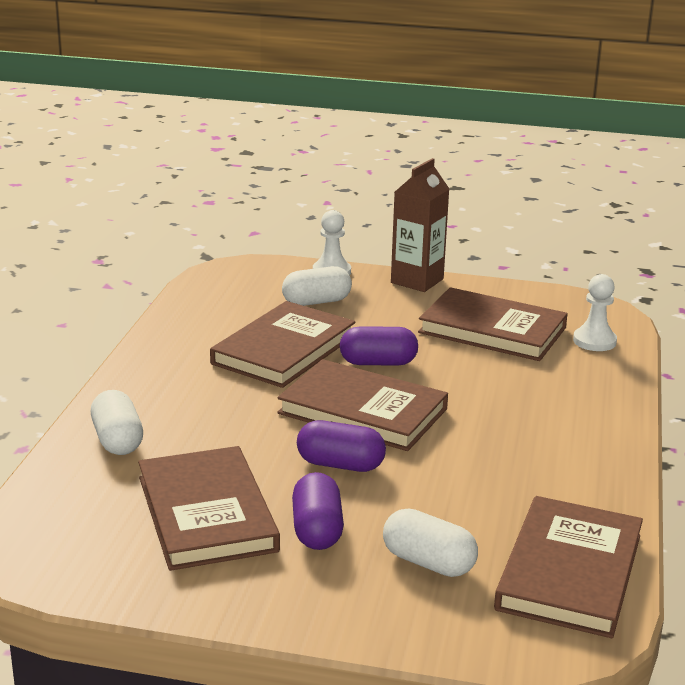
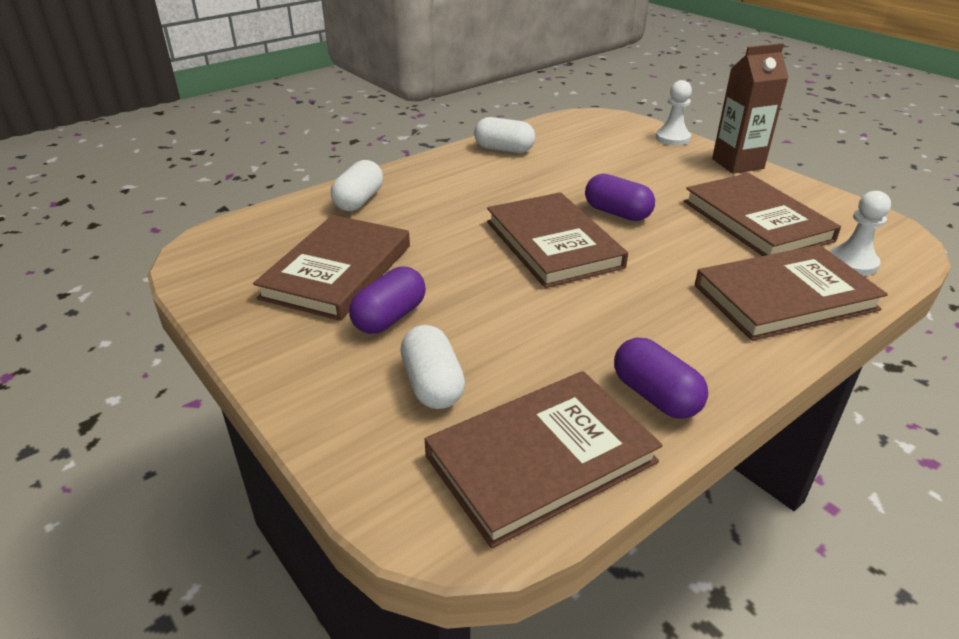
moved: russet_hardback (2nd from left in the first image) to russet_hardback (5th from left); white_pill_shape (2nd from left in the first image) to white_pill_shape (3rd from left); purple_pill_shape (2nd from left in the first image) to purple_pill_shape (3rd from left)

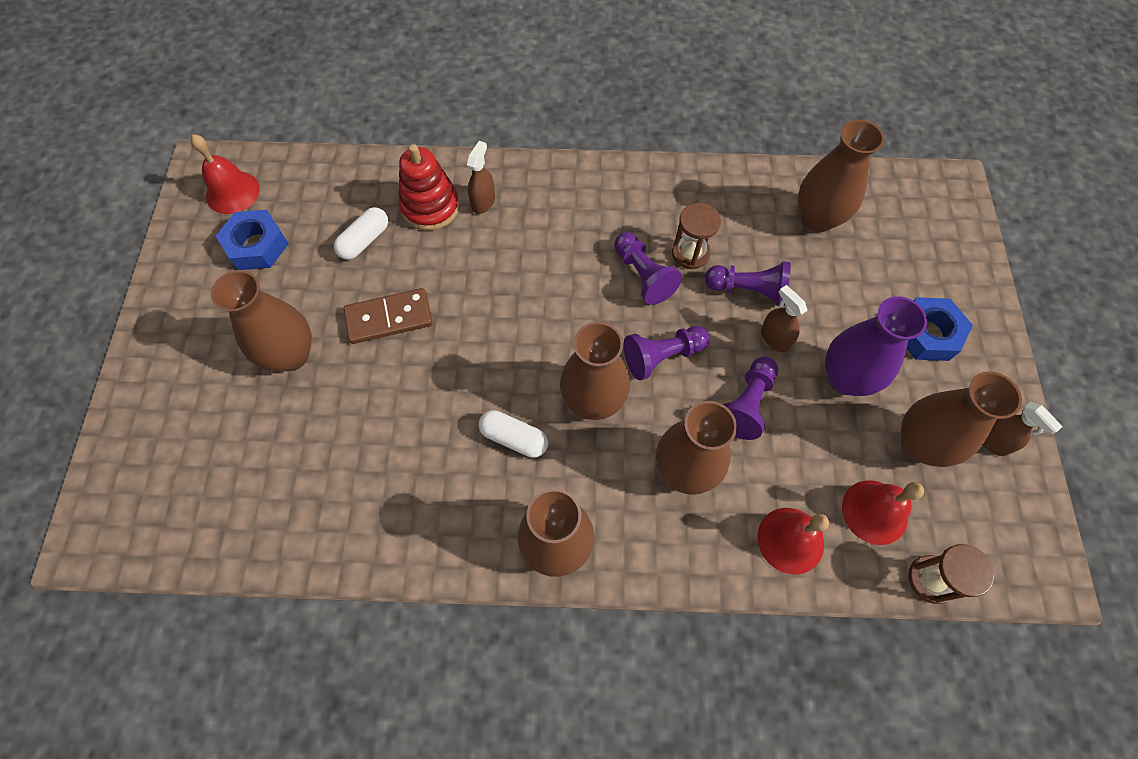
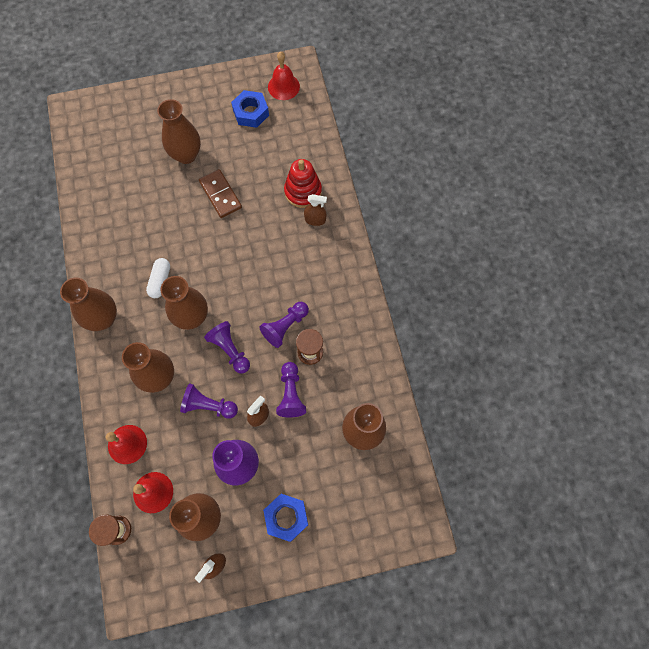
removed: white_pill_shape (1st from left)

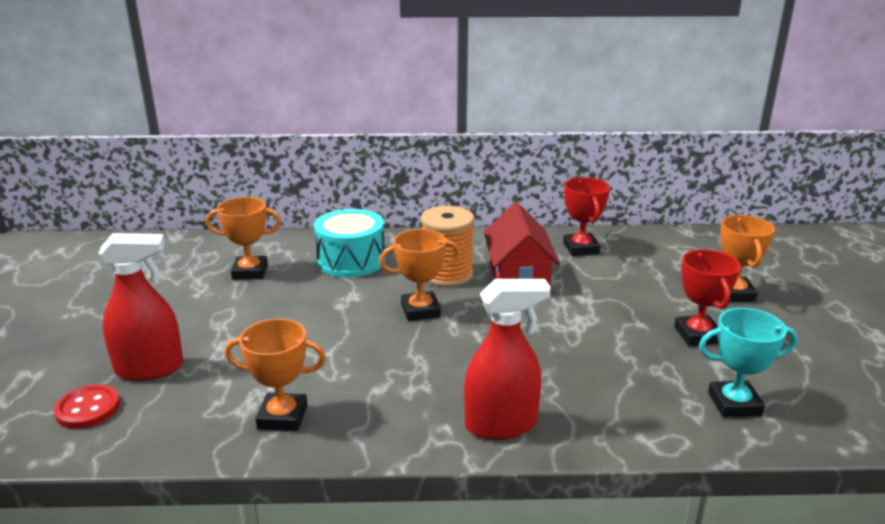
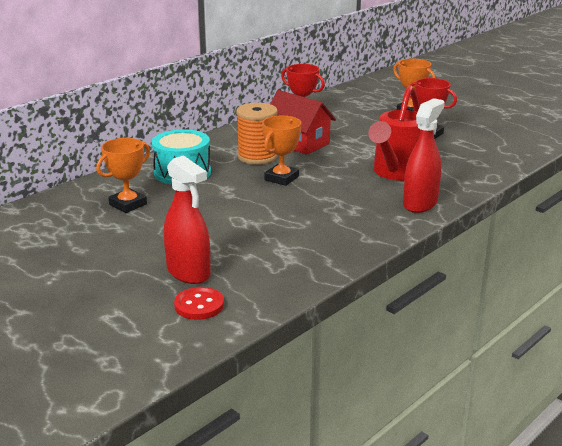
removed: orange-coloured_award_cup (2nd from left); teal_award_cup
added: scarlet_watering_can
turned: scarlet_spray_cleaner (1st from left) 105 degrees clockwise

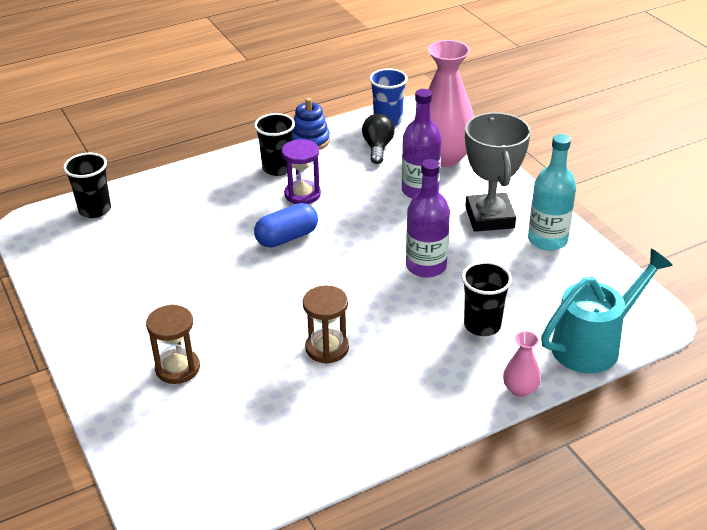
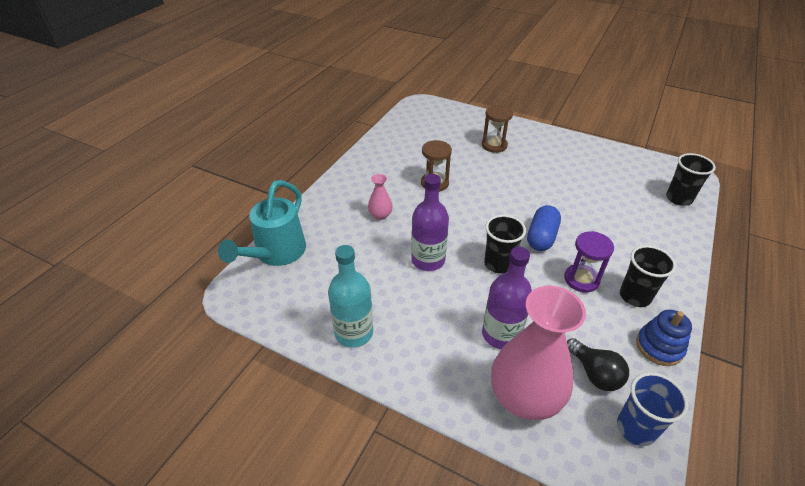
removed: gray_award_cup
moved: ebony_beaker (3rd from left in the first image) to ebony_beaker (1st from left); rose-pink_flower_vase (2nd from left in the first image) to rose-pink_flower_vase (1st from left)

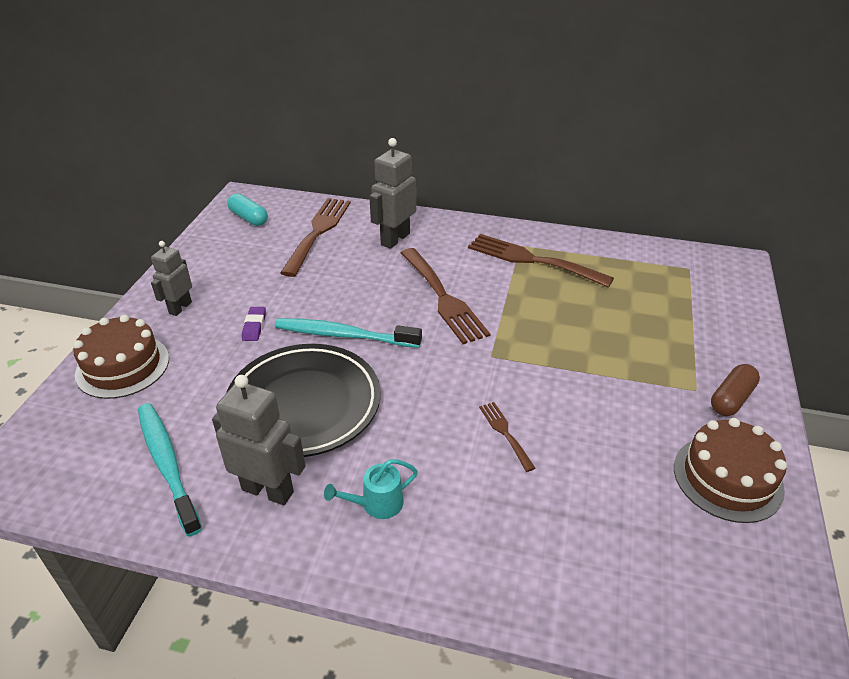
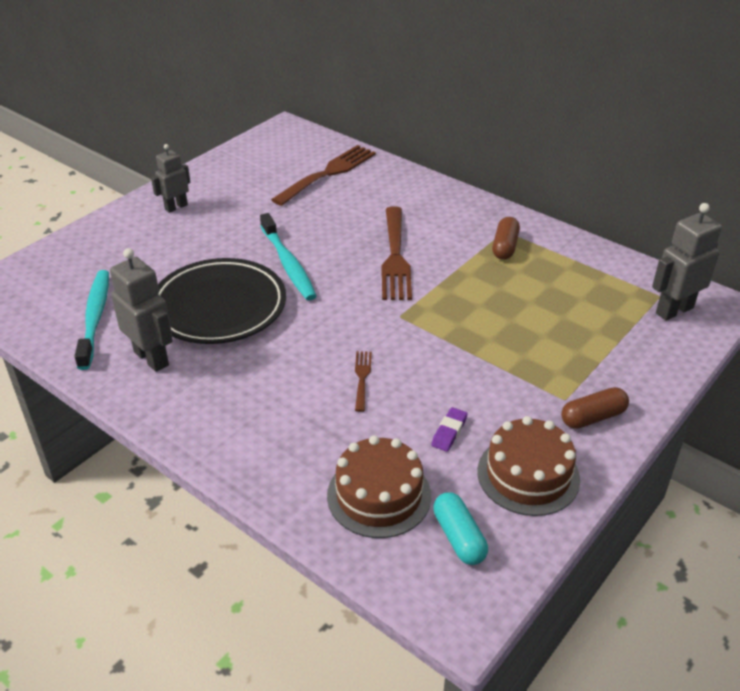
removed: teal_watering_can
moved: russet_layer_cake (1st from left); teal_pill_shape; purple_gum_eraser; gray_robot (3rd from left)
replaced: russet_table_fork (4th from left) to russet_pill_shape (1st from left)
turned: teal_dental_brush (2nd from left) 150 degrees counterclockwise

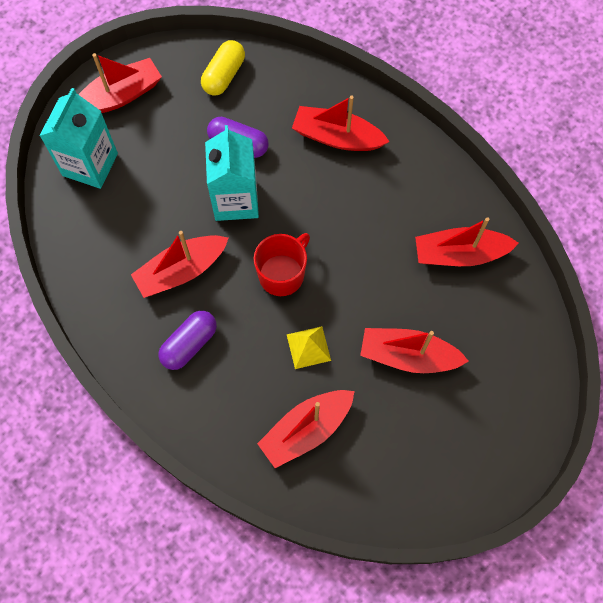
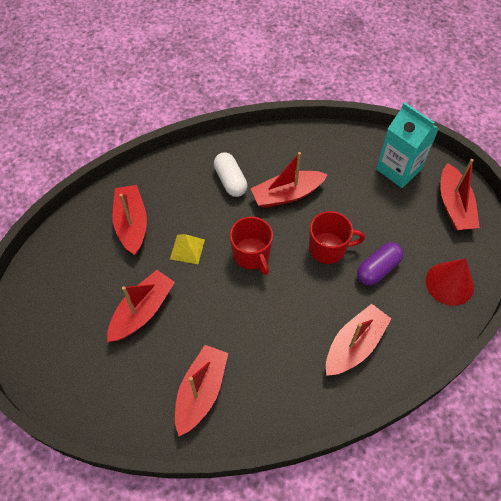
replaced: yellow_pill_shape to scarlet_cone; teal_milk_carton (2nd from left) to scarlet_tea_mug (2nd from left)
recoloured: purple_pill_shape (1st from left) to white_pill_shape
turned: scarlet_toy_boat (2nd from left in the first image) 105 degrees counterclockwise

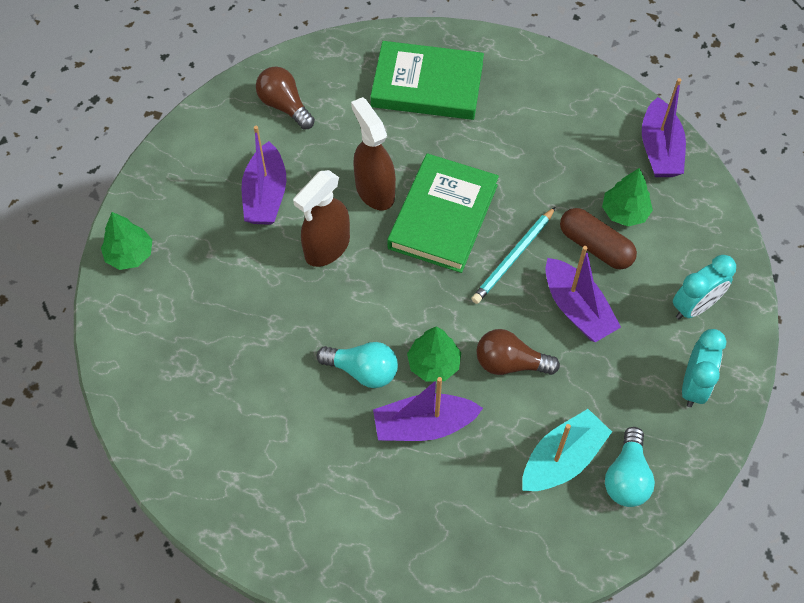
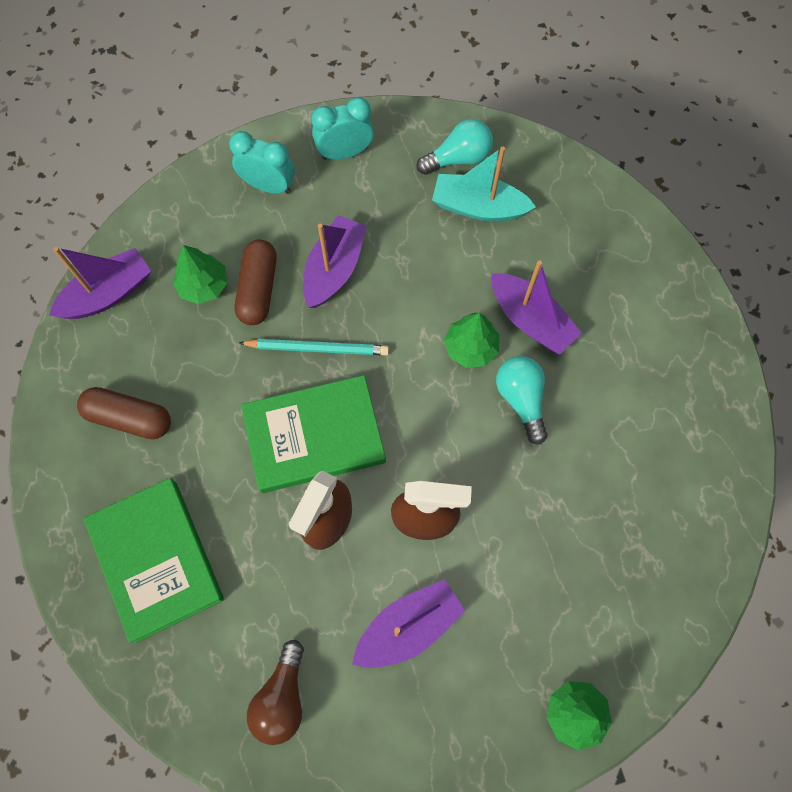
removed: russet_bulb (2nd from left)
added: russet_pill_shape (1st from left)

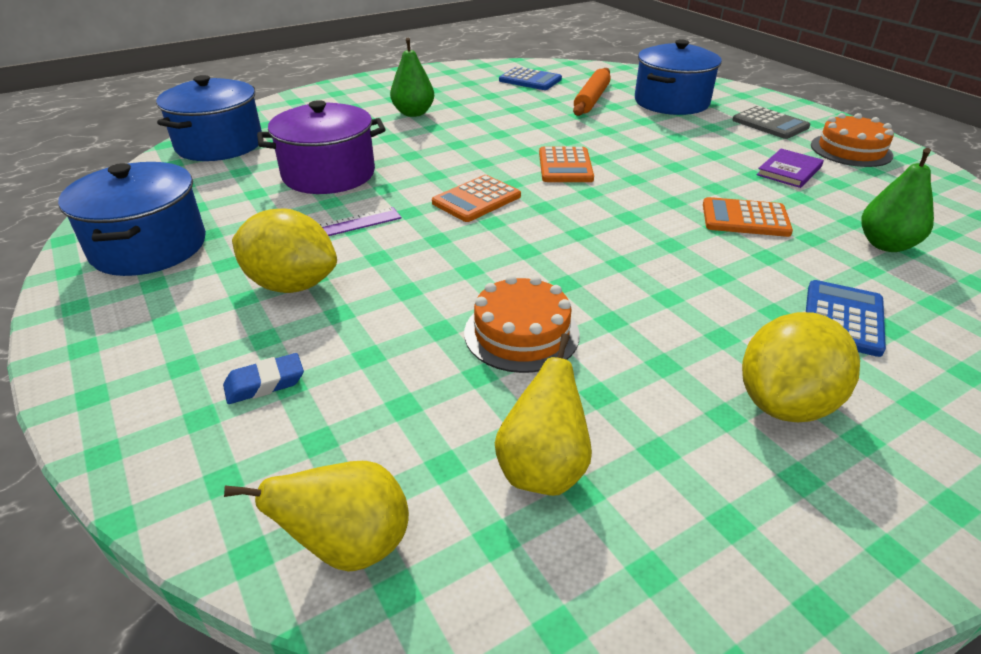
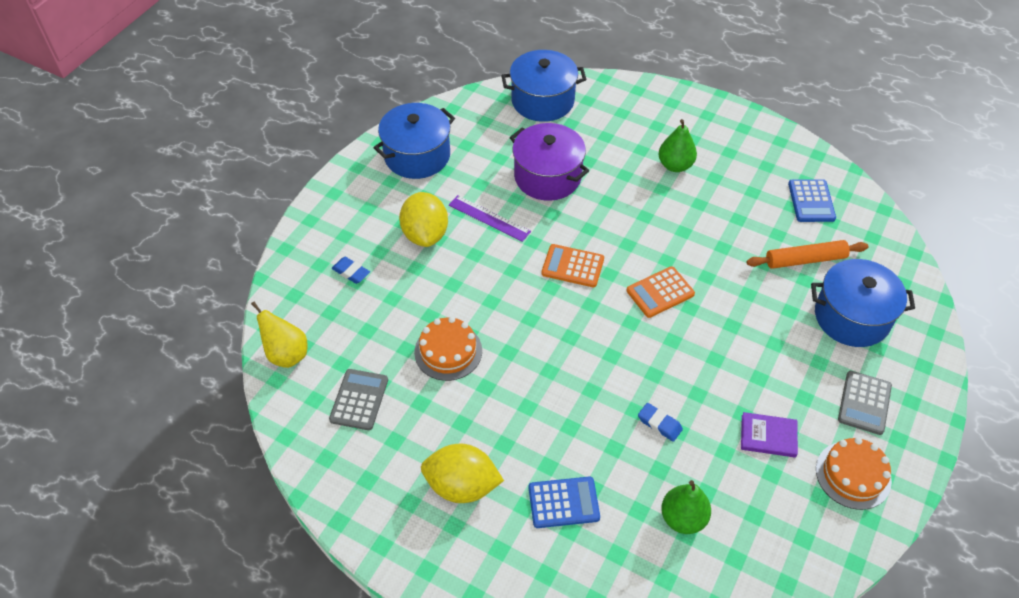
replaced: yellow_pear_fruit (2nd from left) to gray_calculator (1st from left); orange-coloured_calculator (3rd from left) to royal_blue_gum_eraser (2nd from left)

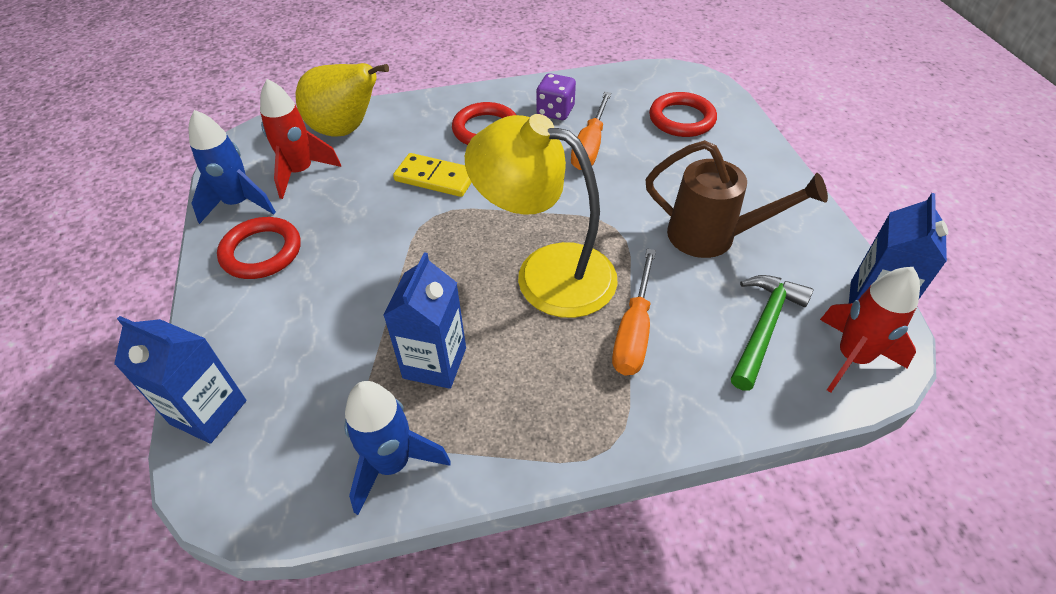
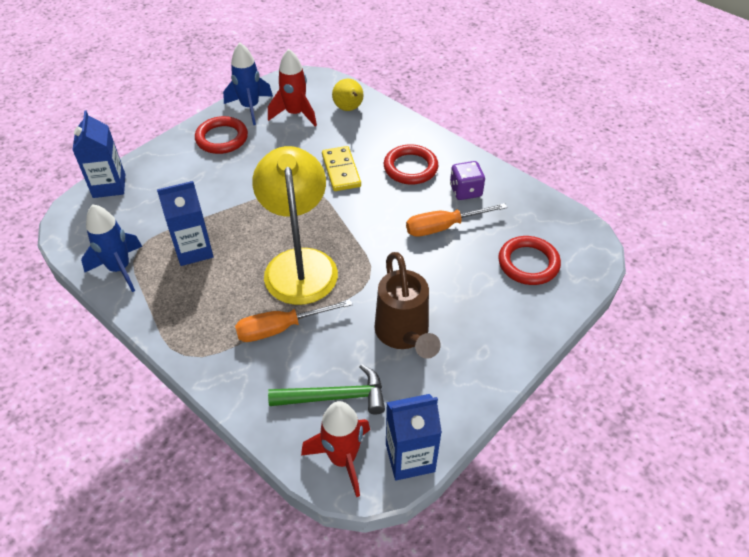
resized: yellow_pear_fruit x0.61

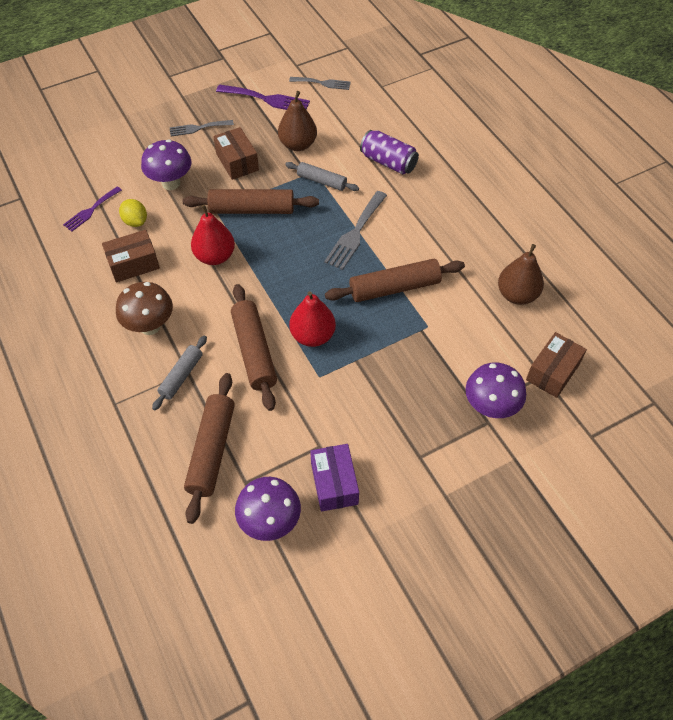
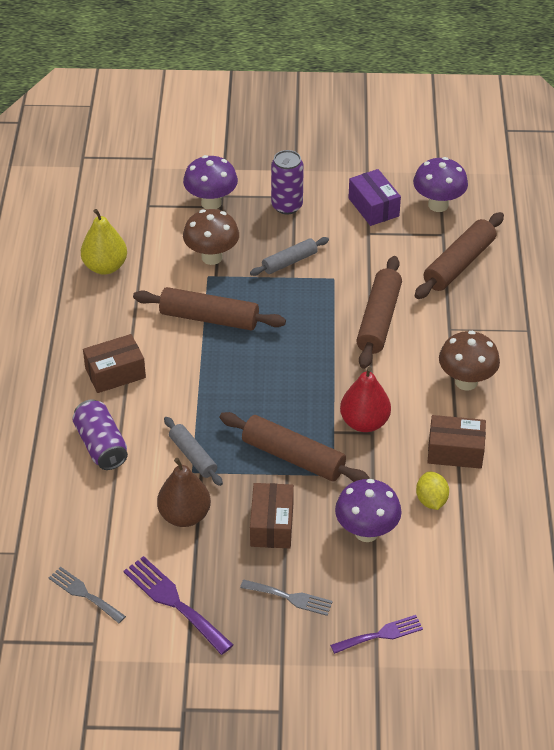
removed: scarlet_pear_fruit (2nd from left); gray_table_fork (3rd from left)
added: russet_mushroom (1st from left); purple_tin (2nd from left)
moved: purple_table_fork (1st from left in the first image) to purple_table_fork (2nd from left); gray_dough_roller (1st from left in the first image) to gray_dough_roller (2nd from left); russet_package (3rd from left in the first image) to russet_package (1st from left)
recoloured: russet_pear_fruit (2nd from left) to yellow_pear_fruit
turned: purple_package 45 degrees counterclockwise

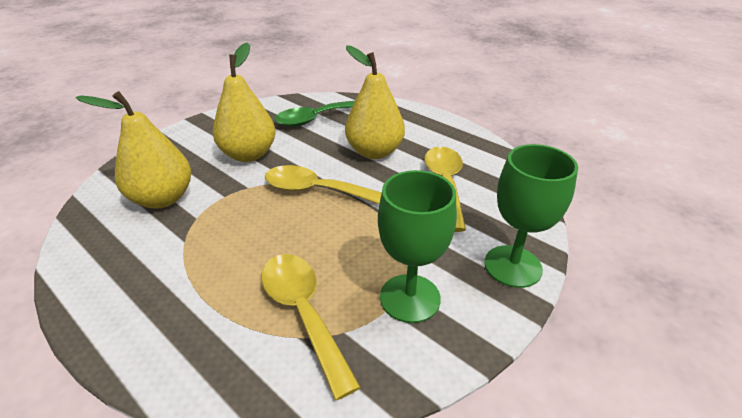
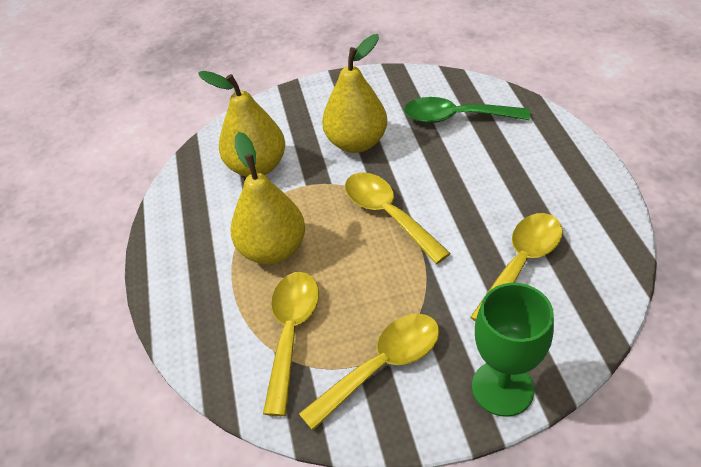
moved: yellow_pear_fruit (3rd from left in the first image) to yellow_pear_fruit (2nd from left)
replaced: emerald_chalice (1st from left) to yellow_spoon (2nd from left)

